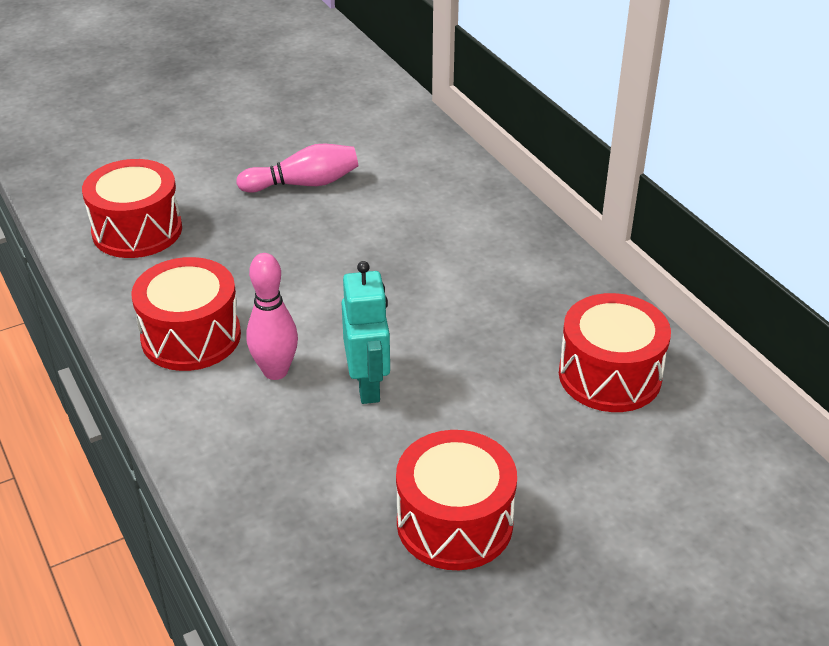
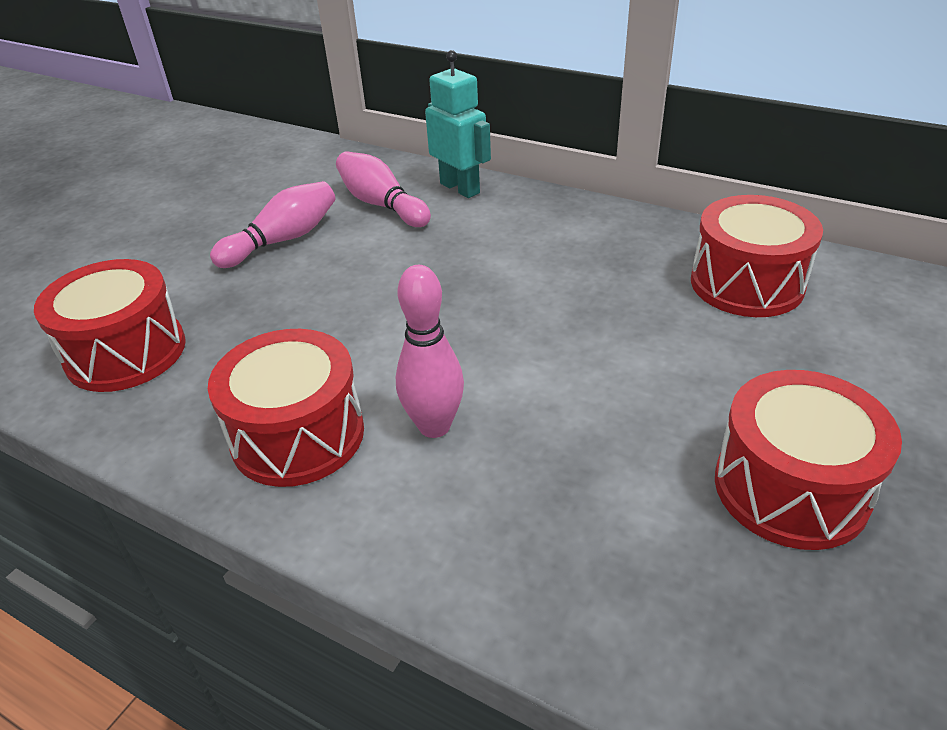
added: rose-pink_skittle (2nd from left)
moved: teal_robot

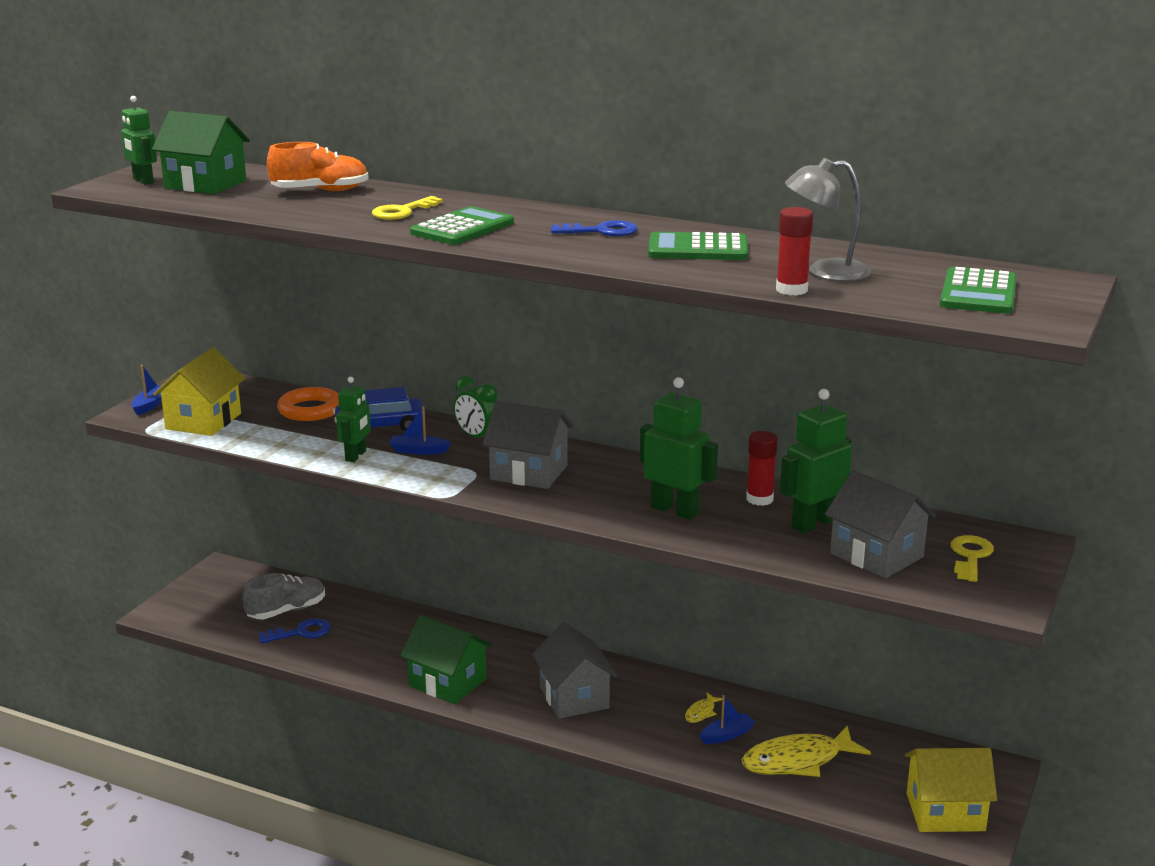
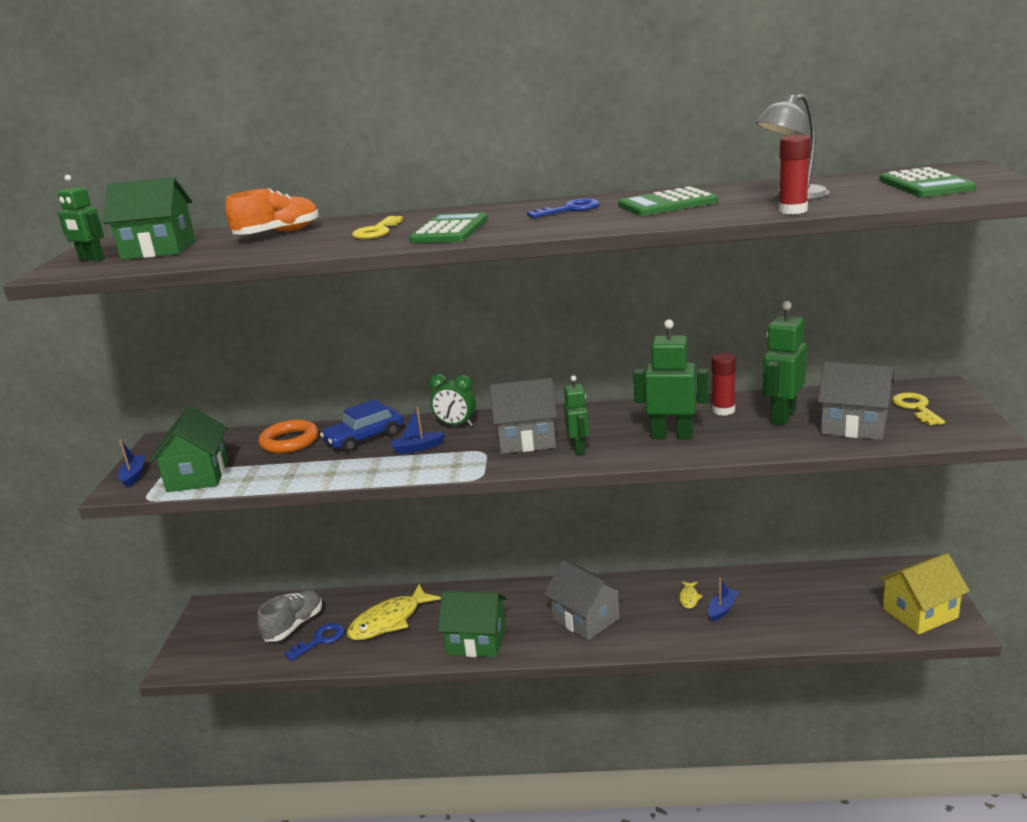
moved: emerald_robot (2nd from left); yellow_toy_fish (2nd from left in the first image) to yellow_toy_fish (1st from left)
recoloured: yellow_house (1st from left) to emerald_house (2nd from left)

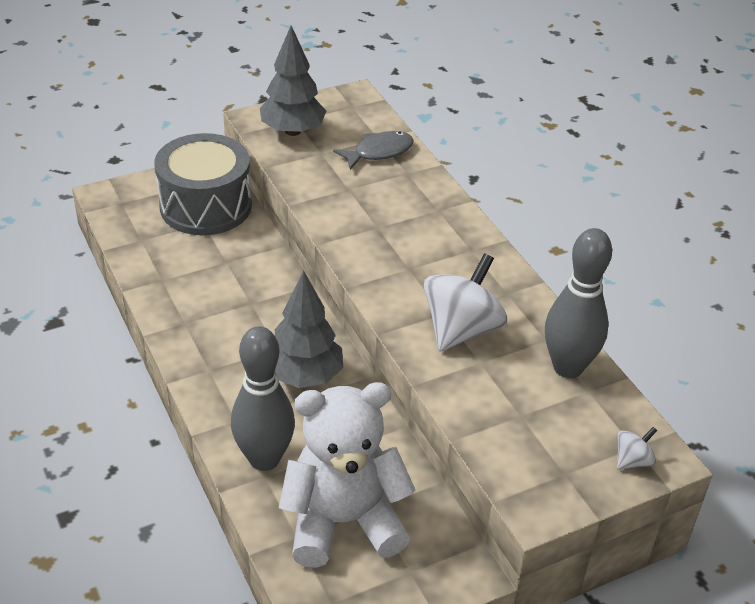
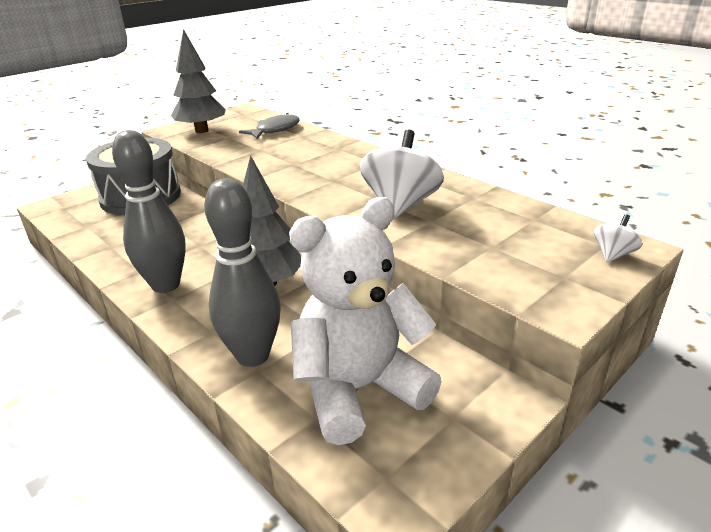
moved: gray_skittle (2nd from left in the first image) to gray_skittle (1st from left)

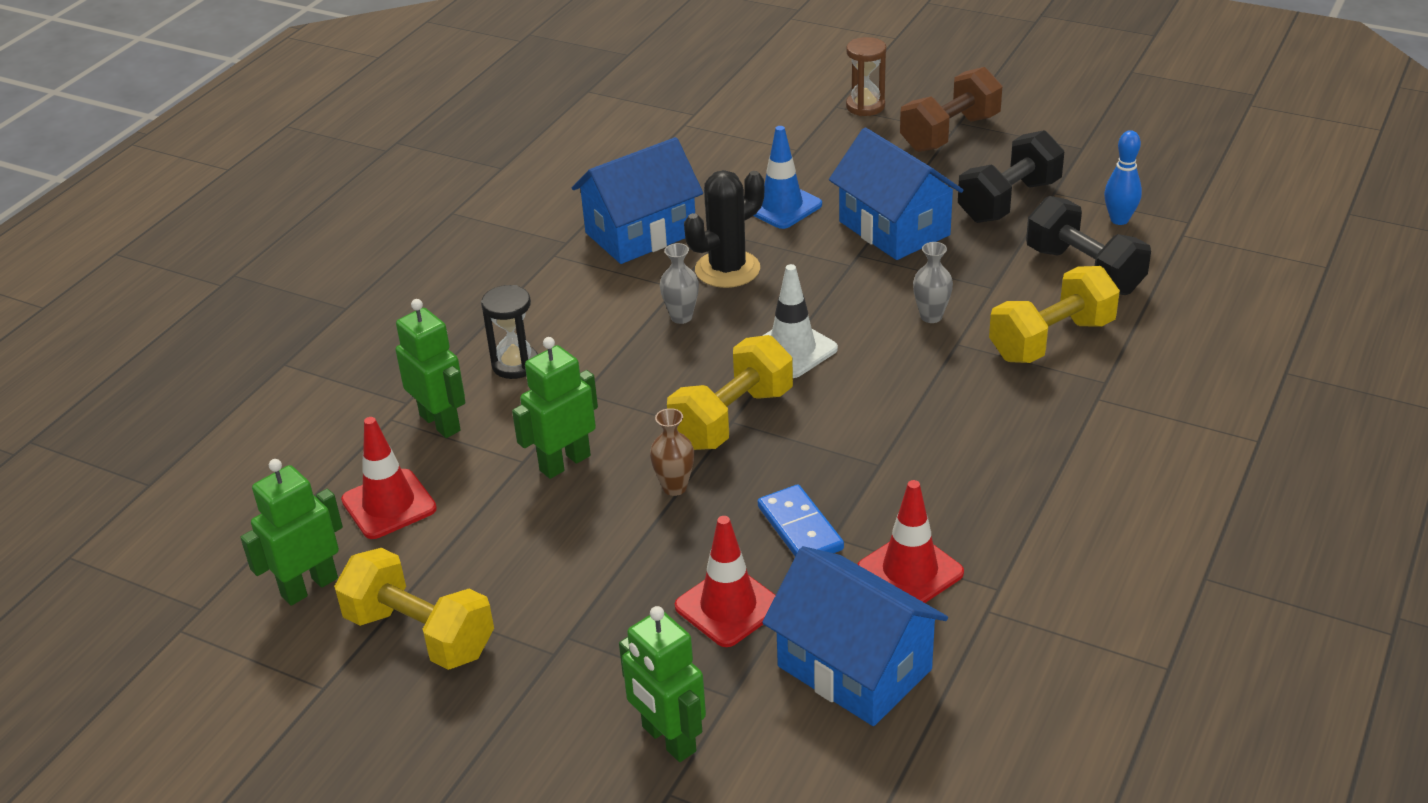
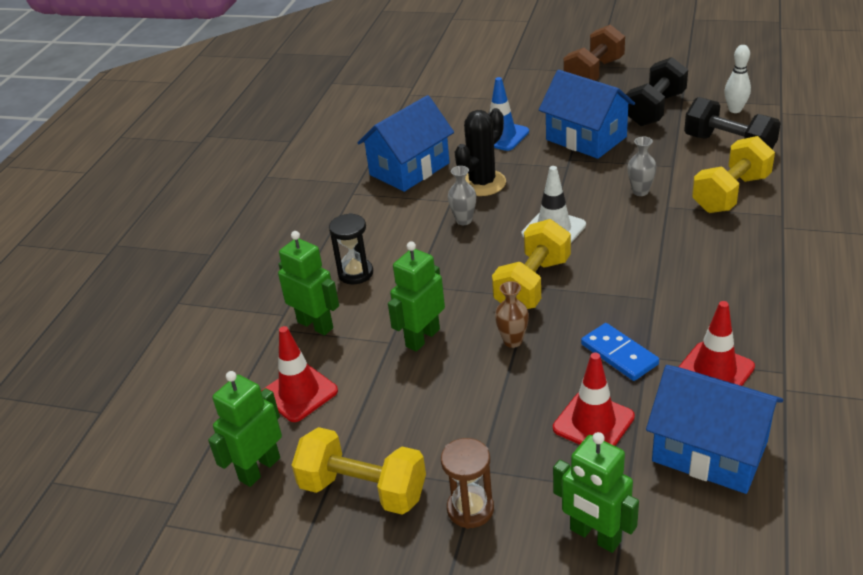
moved: russet_hourglass
recoloured: royal_blue_skittle to white_skittle

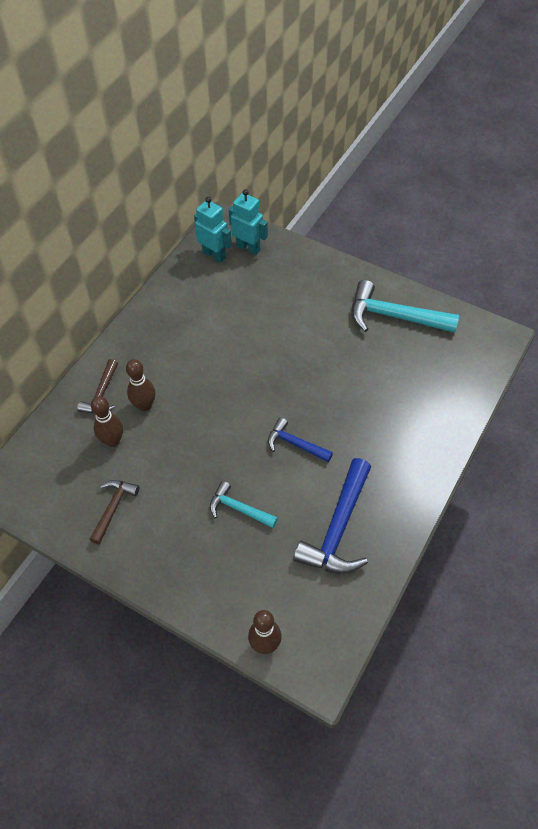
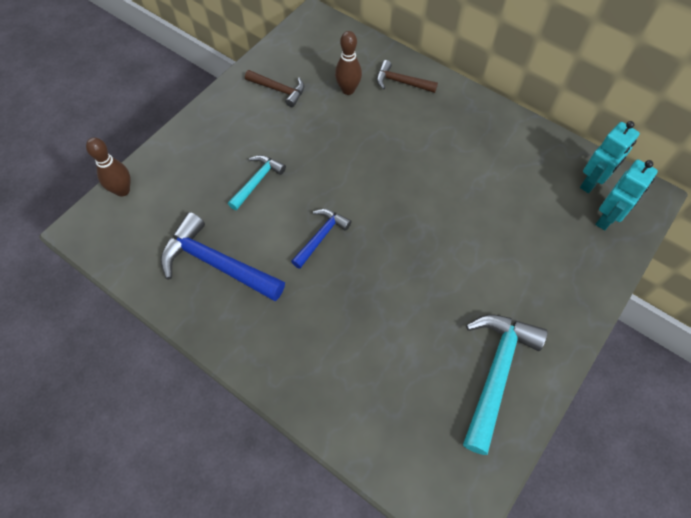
removed: russet_skittle (2nd from left)

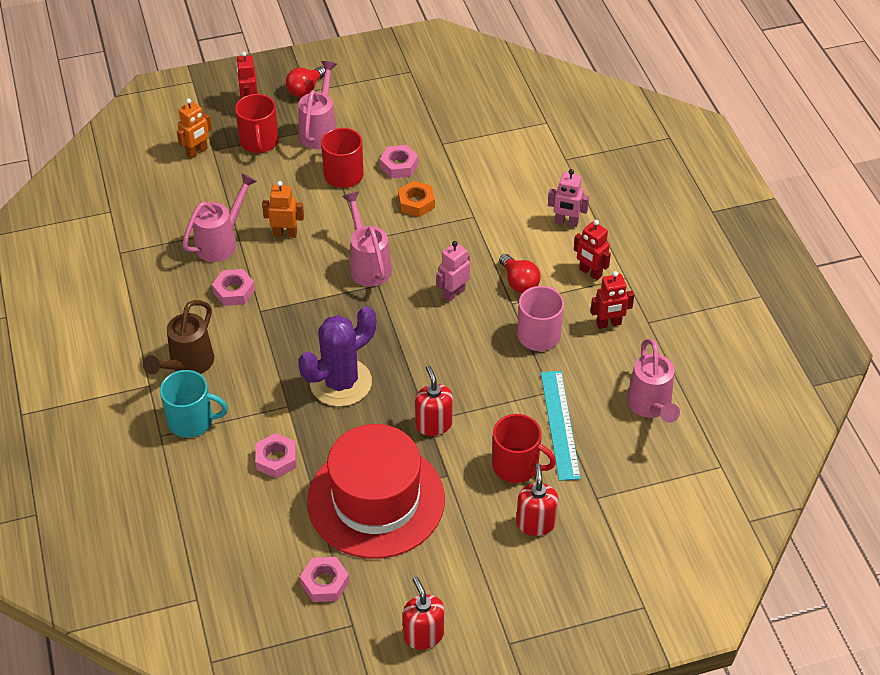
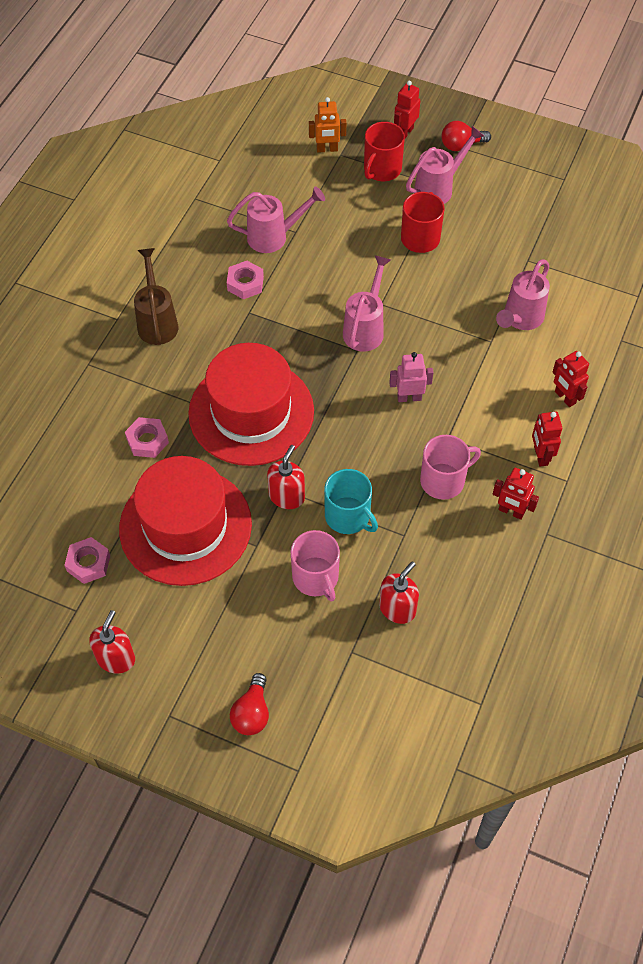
removed: orange-coloured_robot (2nd from left); rose-pink_hex_nut (4th from left); orange-coloured_hex_nut; teal_straightedge
moved: teal_tea_mug; scarlet_bulb (2nd from left in the first image) to scarlet_bulb (1st from left); scarlet_soap_dispenser (3rd from left); rose-pink_watering_can (4th from left)
replaced: purple_cactus to scarlet_tall_hat (2nd from left)
recoloured: scarlet_tea_mug (3rd from left) to rose-pink_tea_mug (1st from left); rose-pink_robot (2nd from left) to scarlet_robot (4th from left)
turned: russet_watering_can 105 degrees clockwise

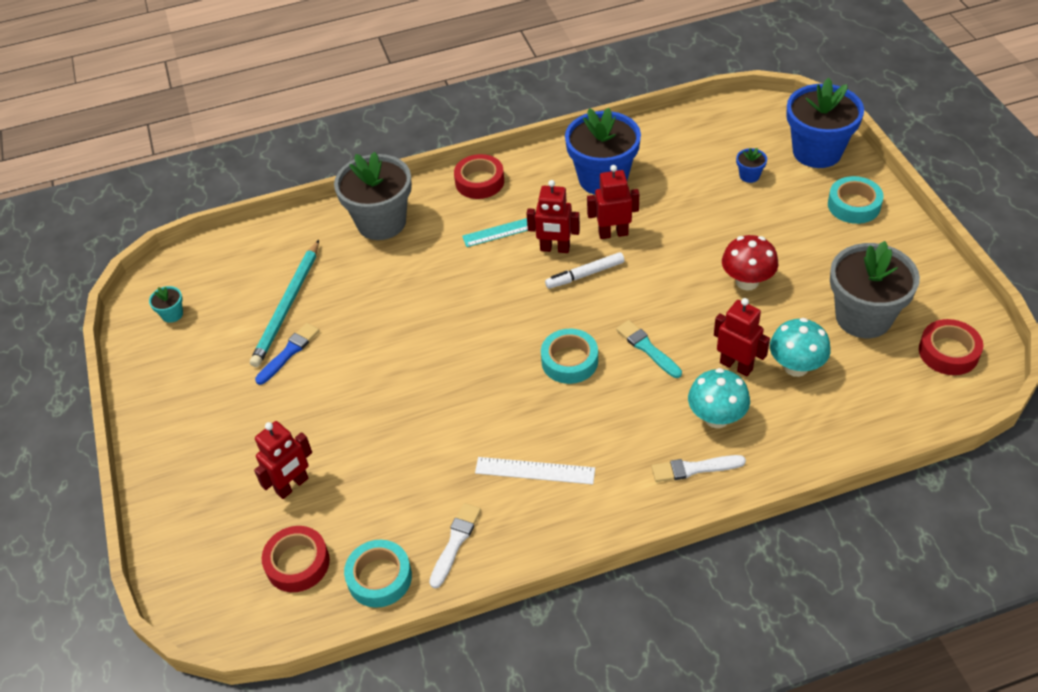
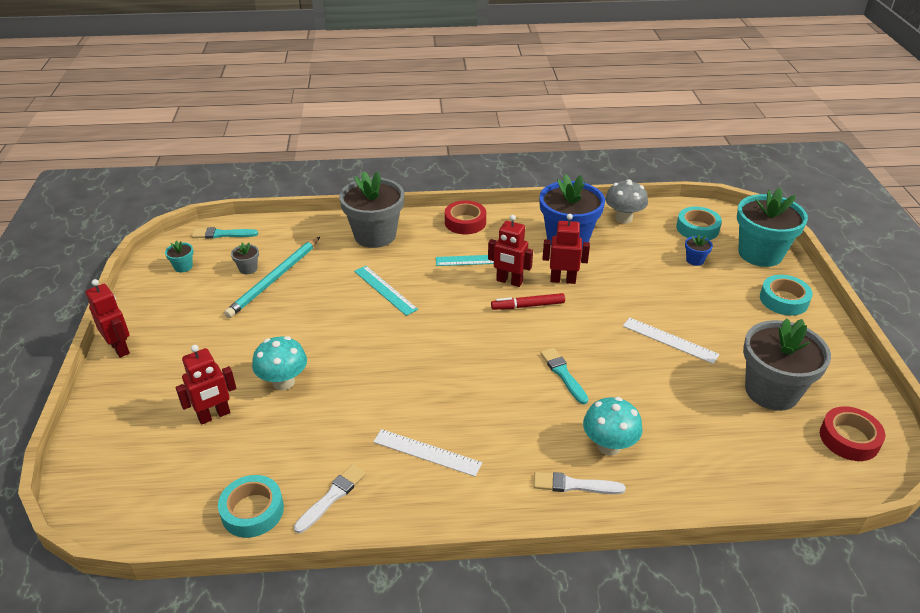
removed: royal_blue_brush; scarlet_tape (1st from left)
added: teal_brush (1st from left); gray_plant_pot (1st from left); teal_straightedge (1st from left); gray_mushroom
moved: teal_tape (2nd from left); scarlet_robot (4th from left in the first image) to scarlet_robot (1st from left); teal_mushroom (2nd from left in the first image) to teal_mushroom (1st from left)
replaced: scarlet_mushroom to white_straightedge (2nd from left)
recoloured: white_felt_pen to scarlet_felt_pen; royal_blue_plant_pot (3rd from left) to teal_plant_pot (2nd from left)

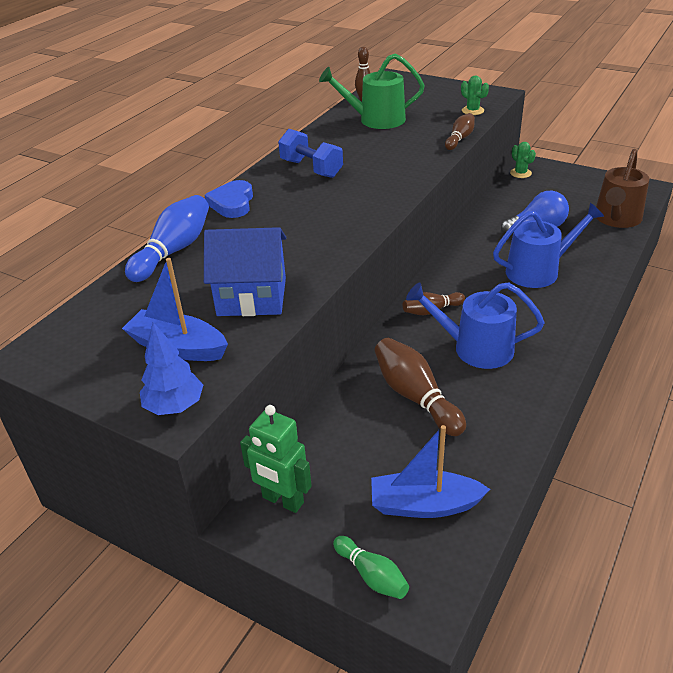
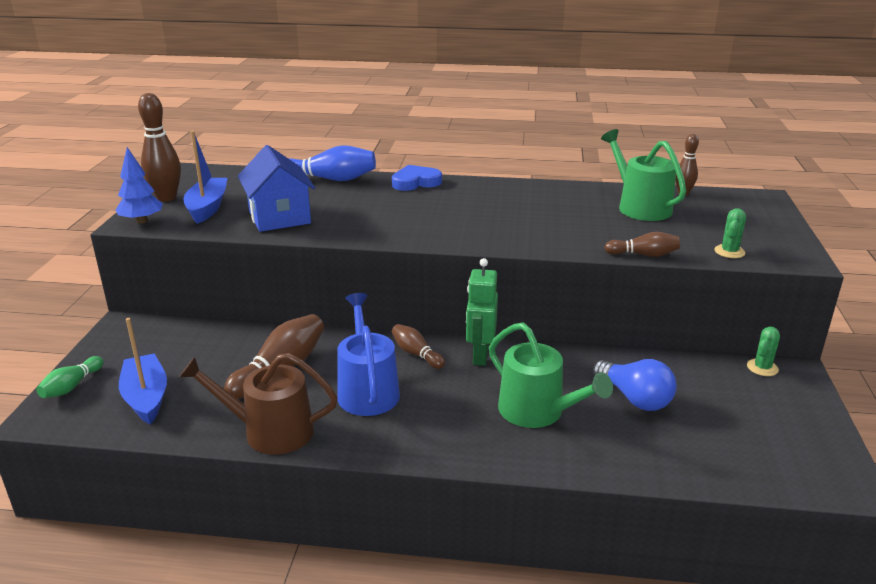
removed: royal_blue_hand_weight
added: russet_skittle (1st from left)
moved: emerald_robot; russet_watering_can
recoloured: royal_blue_watering_can (2nd from left) to emerald_watering_can (1st from left)

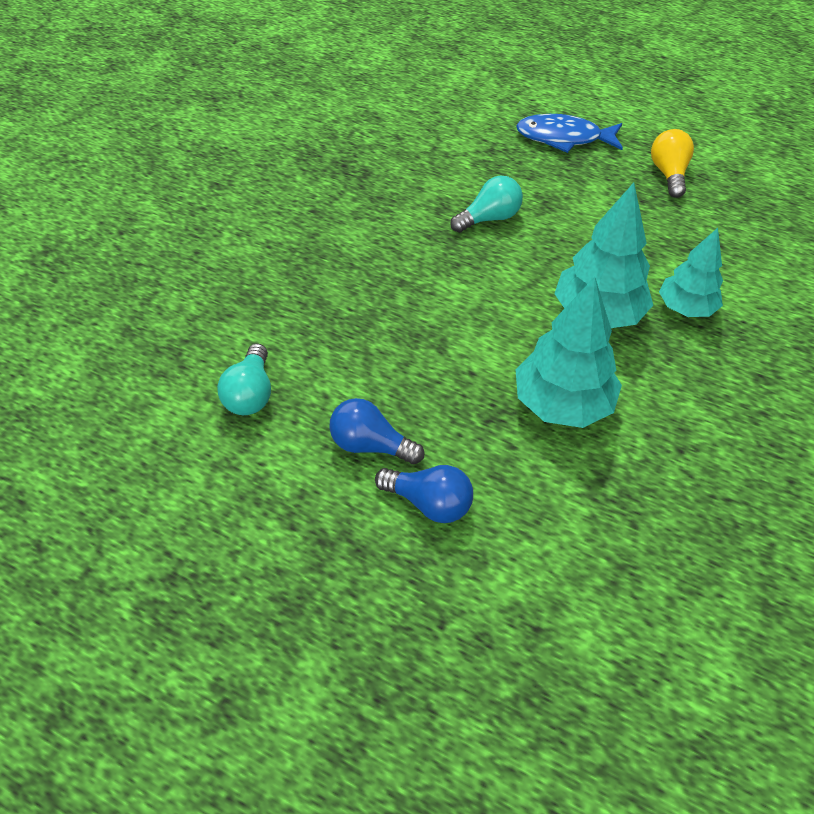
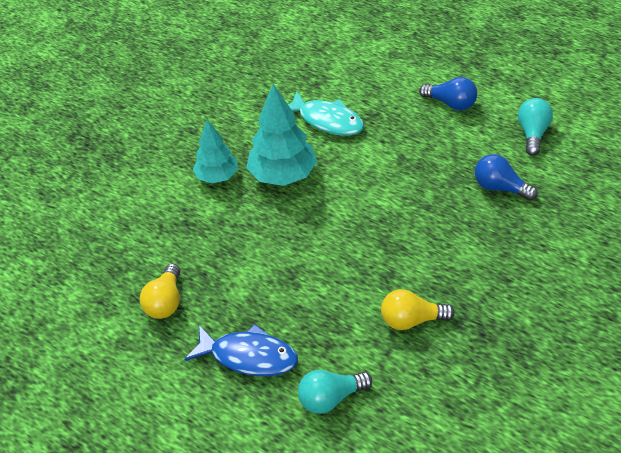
added: yellow_bulb (2nd from left)
moved: royal_blue_bulb (2nd from left); teal_bulb (2nd from left in the first image) to teal_bulb (1st from left)
replaced: teal_toy_tree (1st from left) to teal_toy_fish

